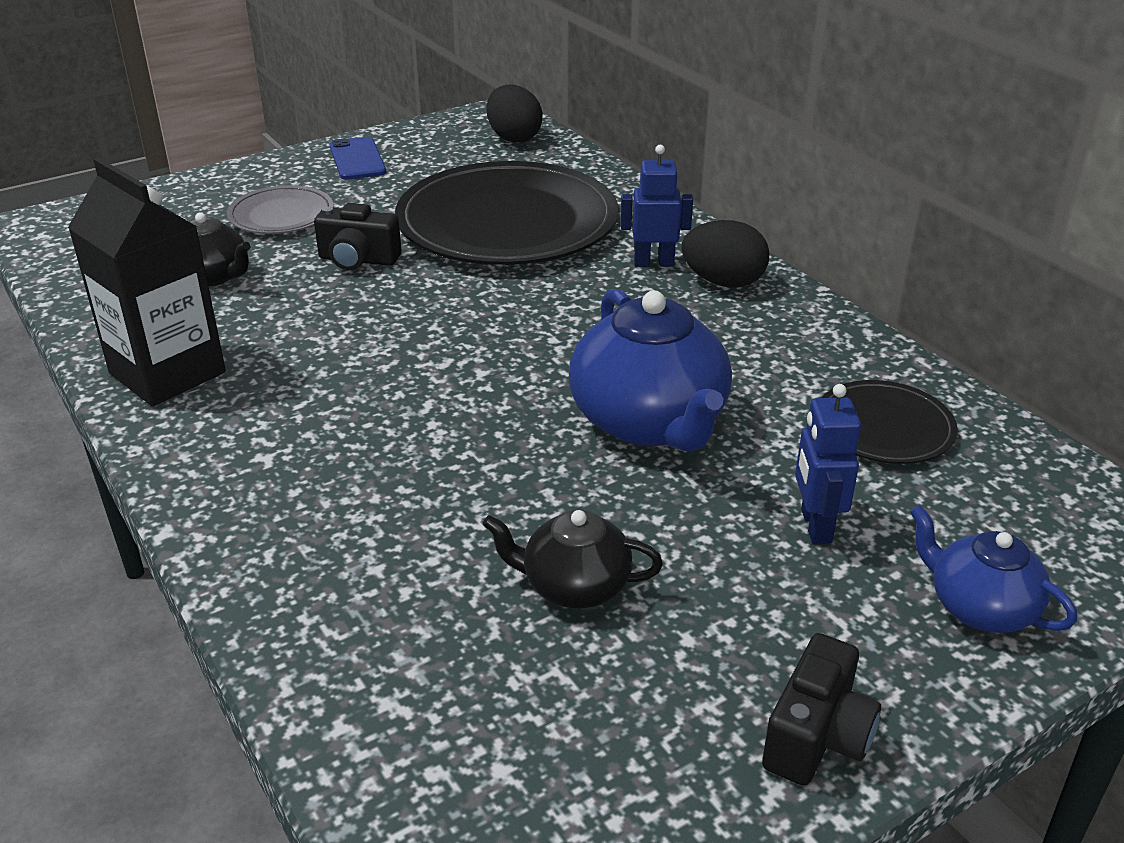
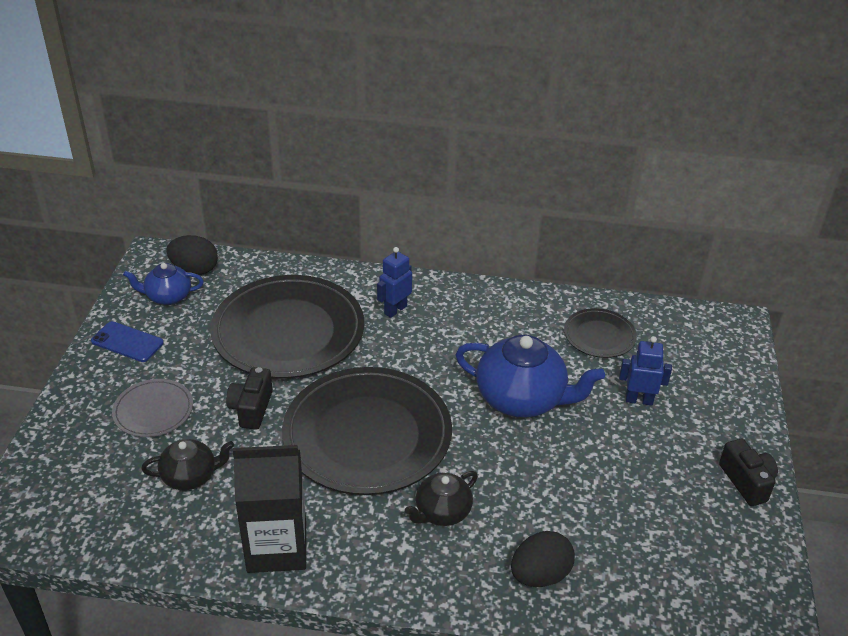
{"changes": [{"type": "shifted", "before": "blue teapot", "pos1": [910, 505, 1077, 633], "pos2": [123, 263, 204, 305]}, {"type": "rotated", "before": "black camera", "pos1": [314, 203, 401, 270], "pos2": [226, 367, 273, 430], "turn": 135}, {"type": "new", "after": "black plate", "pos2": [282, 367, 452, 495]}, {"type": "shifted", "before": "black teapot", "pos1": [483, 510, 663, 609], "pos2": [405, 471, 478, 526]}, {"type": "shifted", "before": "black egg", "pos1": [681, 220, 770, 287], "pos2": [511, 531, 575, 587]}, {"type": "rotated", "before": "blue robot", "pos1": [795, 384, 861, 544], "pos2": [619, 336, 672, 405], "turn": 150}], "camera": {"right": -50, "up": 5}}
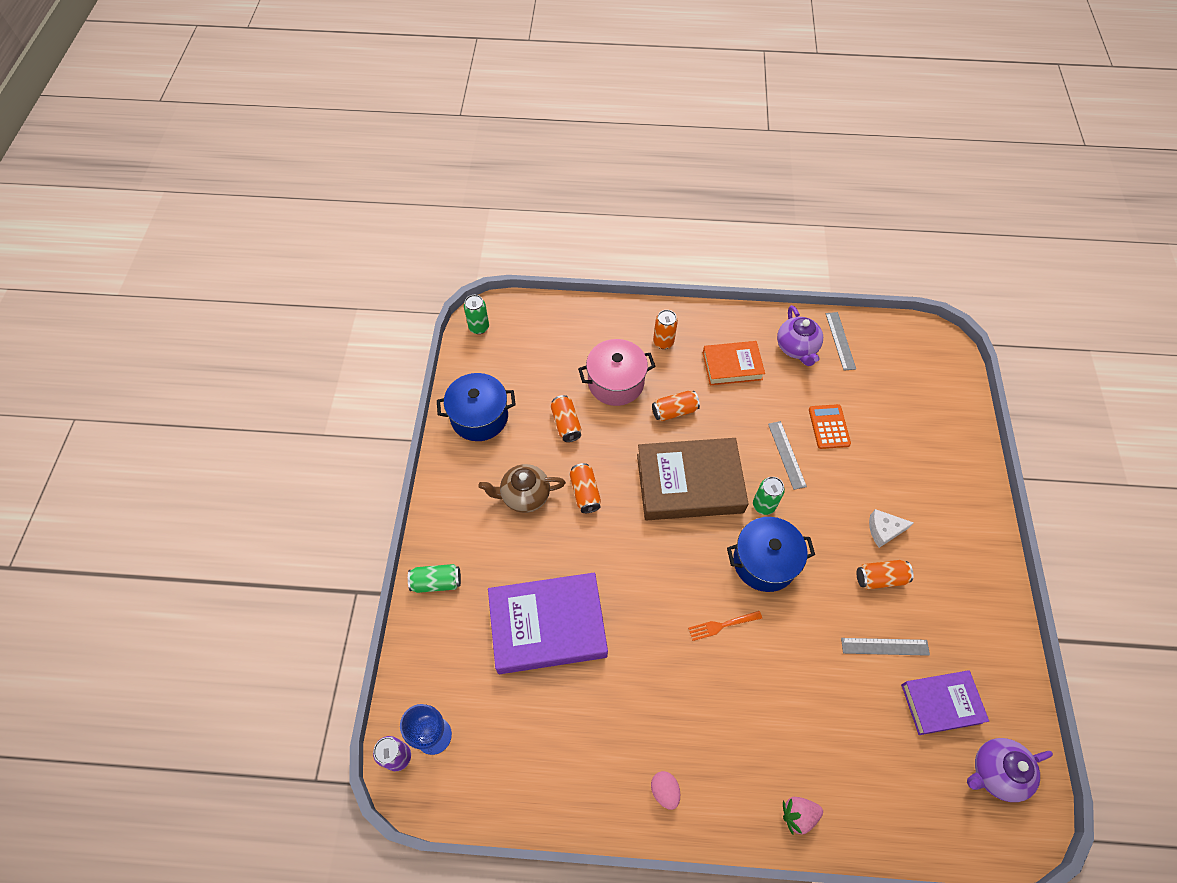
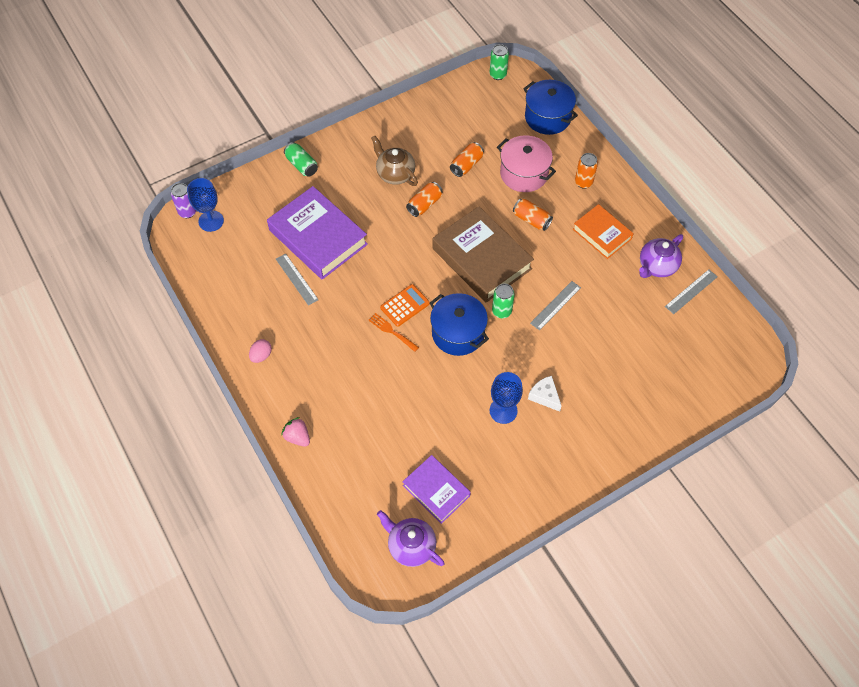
{"changes": [{"type": "shifted", "before": "grey ruler", "pos1": [841, 638, 930, 656], "pos2": [276, 253, 319, 306]}, {"type": "shifted", "before": "orange calculator", "pos1": [809, 404, 851, 449], "pos2": [380, 284, 430, 327]}, {"type": "swapped", "before": "orange can", "after": "blue goblet", "pos1": [856, 560, 914, 590], "pos2": [490, 372, 523, 424]}, {"type": "shifted", "before": "blue pot", "pos1": [437, 373, 516, 441], "pos2": [523, 80, 578, 135]}], "camera": {"right": 55, "up": 0}}
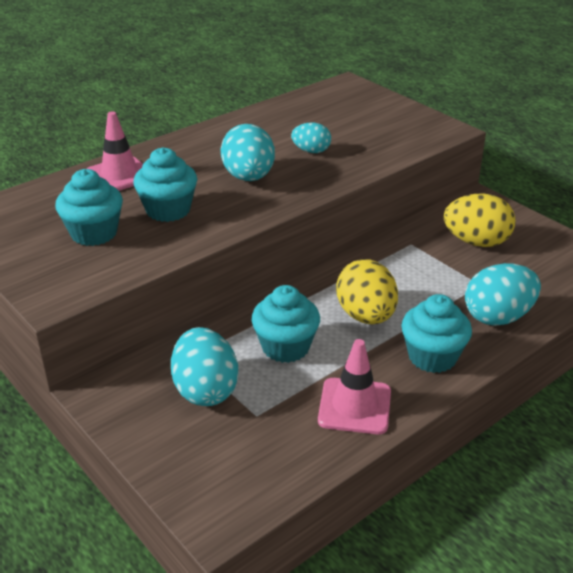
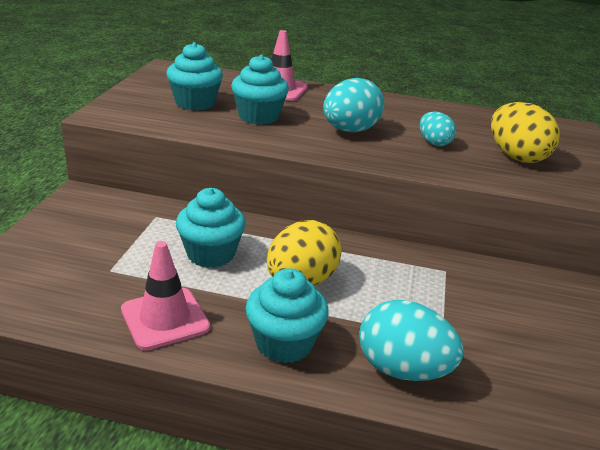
{"changes": [{"type": "shifted", "before": "yellow egg", "pos1": [444, 193, 516, 247], "pos2": [491, 102, 560, 163]}, {"type": "gone", "before": "turquoise egg", "pos1": [171, 327, 238, 406]}], "camera": {"right": 50, "up": -5}}
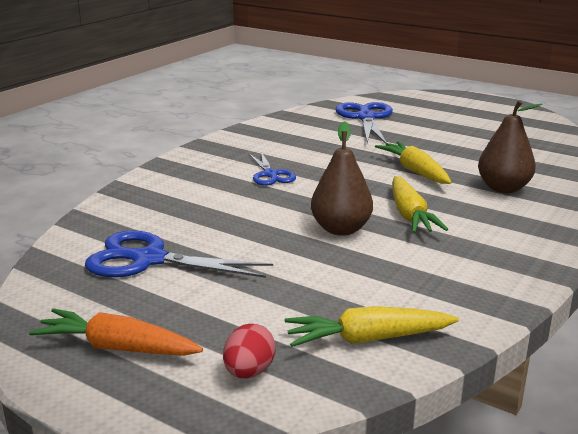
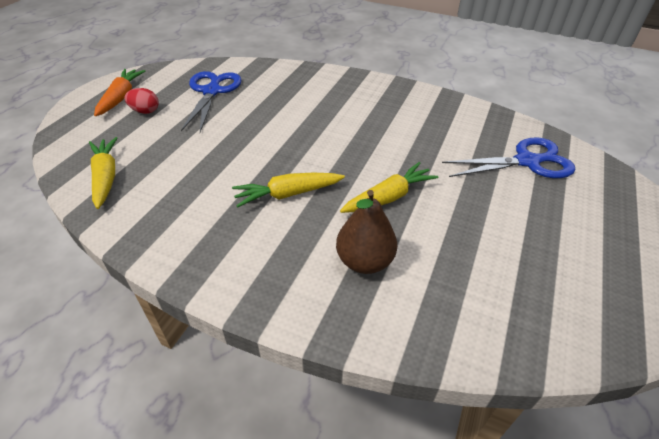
{"changes": [{"type": "shifted", "before": "red egg", "pos1": [223, 324, 276, 378], "pos2": [125, 88, 159, 114]}, {"type": "gone", "before": "blue scissors", "pos1": [249, 152, 296, 186]}, {"type": "gone", "before": "brown pear", "pos1": [311, 121, 373, 236]}], "camera": {"right": 80, "up": 20}}
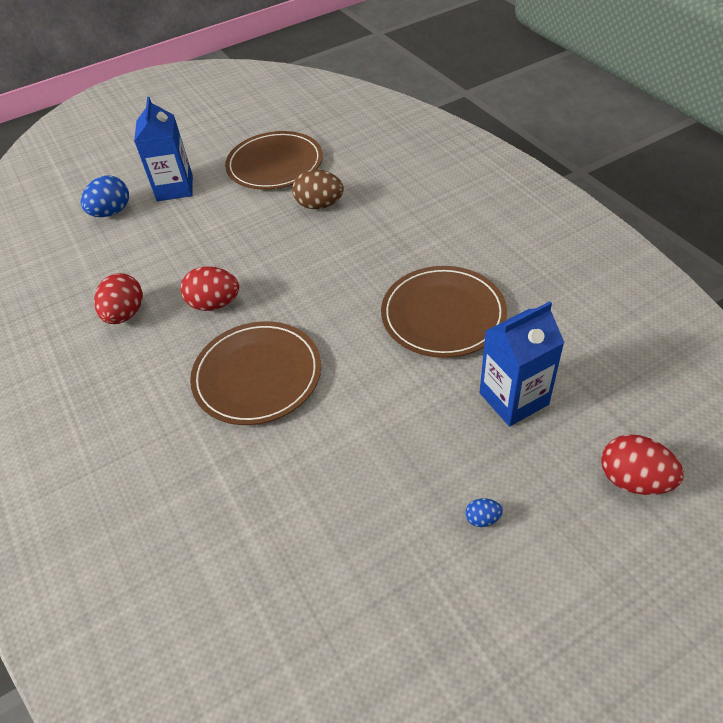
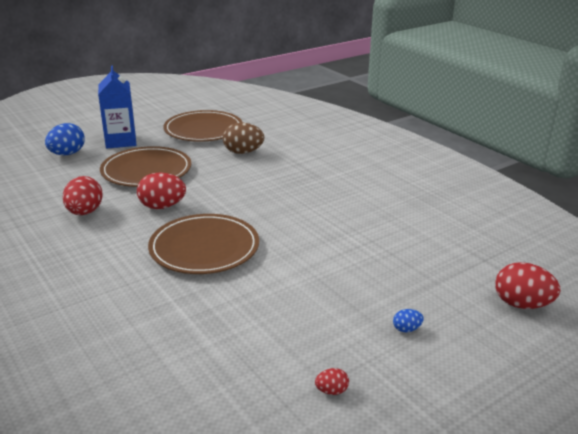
{"changes": [{"type": "shifted", "before": "brown plate", "pos1": [381, 266, 507, 358], "pos2": [100, 146, 191, 187]}, {"type": "new", "after": "red egg", "pos2": [315, 368, 349, 395]}, {"type": "gone", "before": "blue carton", "pos1": [479, 301, 565, 426]}], "camera": {"right": -10, "up": -20}}
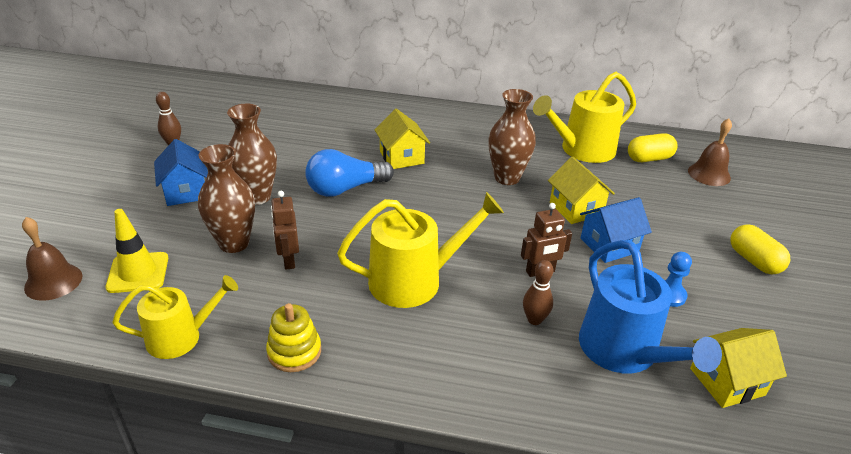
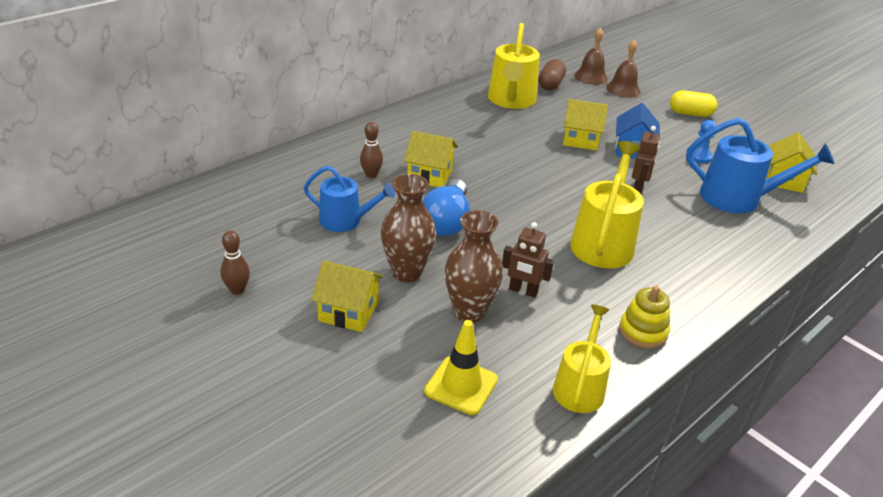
{"changes": [{"type": "new", "after": "blue watering can", "pos2": [303, 166, 395, 232]}, {"type": "repainted", "before": "blue house", "after": "yellow house", "pos1": [154, 139, 208, 206], "pos2": [311, 261, 384, 332]}, {"type": "shifted", "before": "brown bowling pin", "pos1": [523, 260, 553, 325], "pos2": [360, 122, 383, 178]}, {"type": "repainted", "before": "yellow capsule", "after": "brown capsule", "pos1": [628, 133, 678, 162], "pos2": [538, 59, 566, 91]}, {"type": "shifted", "before": "brown bell", "pos1": [22, 217, 82, 301], "pos2": [606, 40, 640, 98]}, {"type": "gone", "before": "brown vase", "pos1": [488, 89, 536, 185]}], "camera": {"right": -55, "up": 0}}
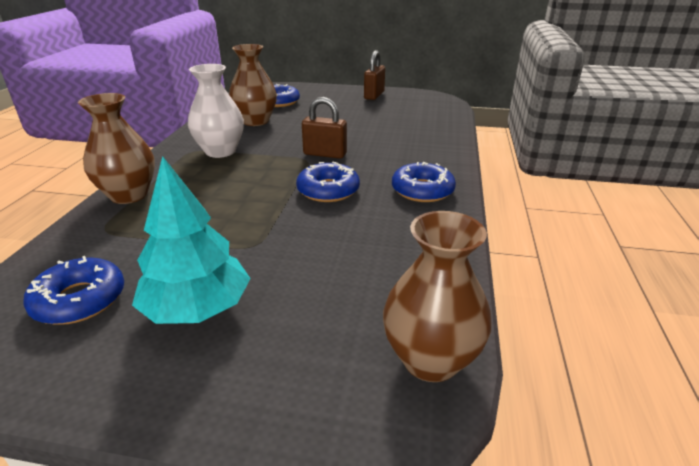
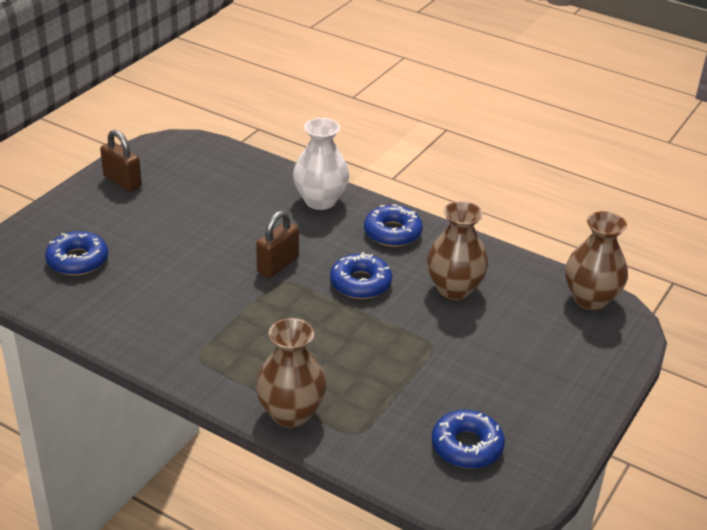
{"changes": [{"type": "shifted", "before": "white vase", "pos1": [188, 64, 244, 158], "pos2": [293, 118, 349, 210]}, {"type": "shifted", "before": "brown vase", "pos1": [229, 44, 277, 126], "pos2": [427, 201, 488, 300]}, {"type": "gone", "before": "turquoise tree", "pos1": [132, 156, 251, 324]}], "camera": {"right": -70, "up": 5}}
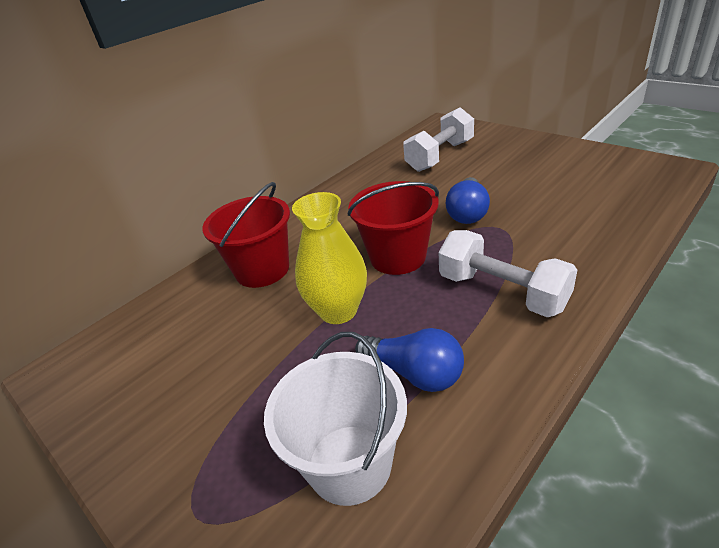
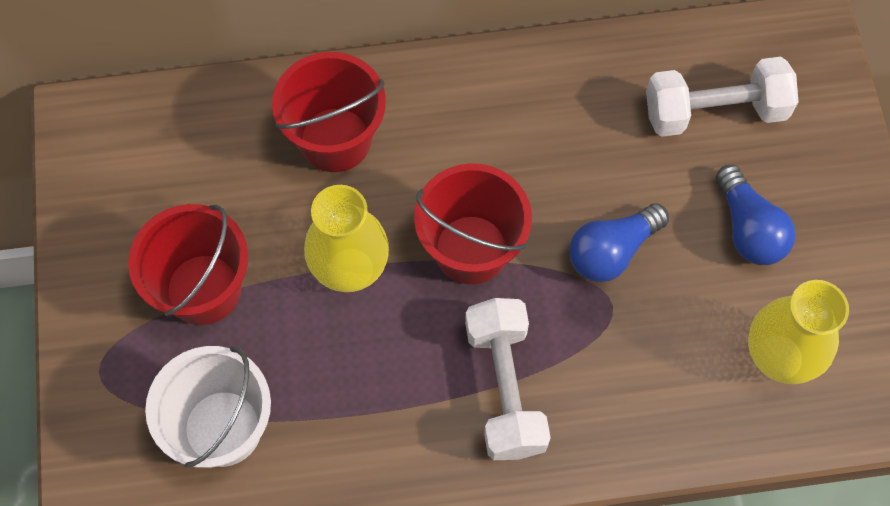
{"changes": [{"type": "new", "after": "red bucket", "pos2": [128, 204, 249, 325]}, {"type": "shifted", "before": "blue light bulb", "pos1": [355, 328, 464, 392], "pos2": [716, 165, 796, 265]}, {"type": "new", "after": "yellow vase", "pos2": [748, 280, 849, 384]}], "camera": {"right": 35, "up": 30}}
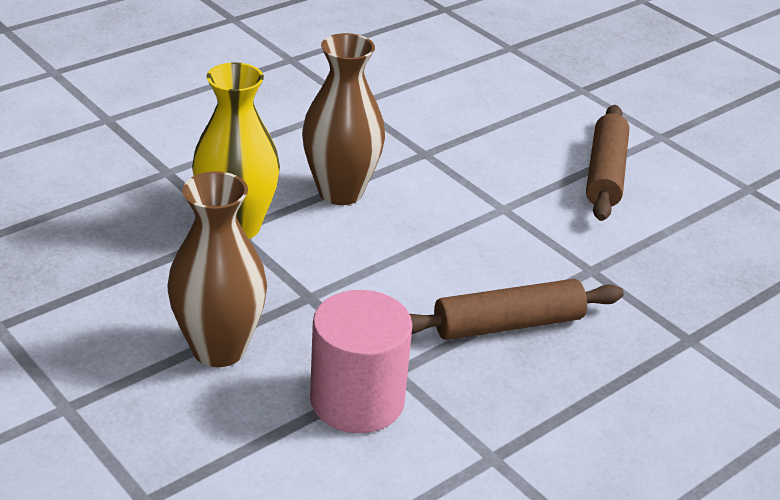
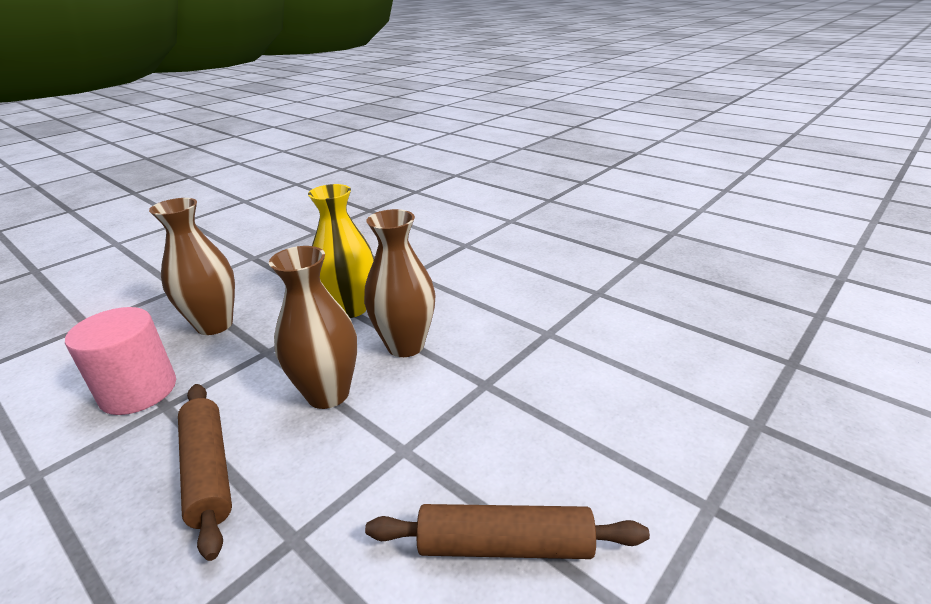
{"changes": [{"type": "new", "after": "brown vase", "pos2": [269, 246, 357, 409]}], "camera": {"right": 85, "up": -5}}
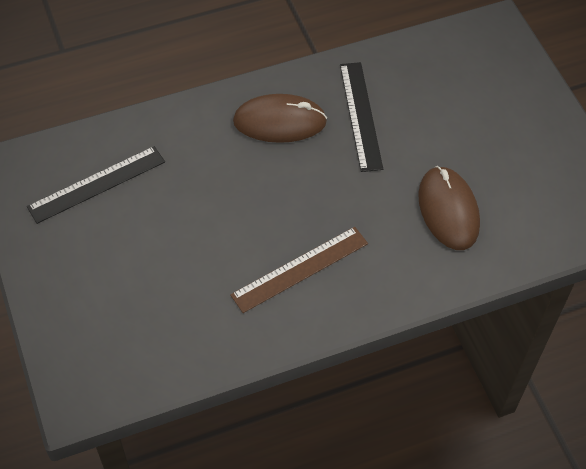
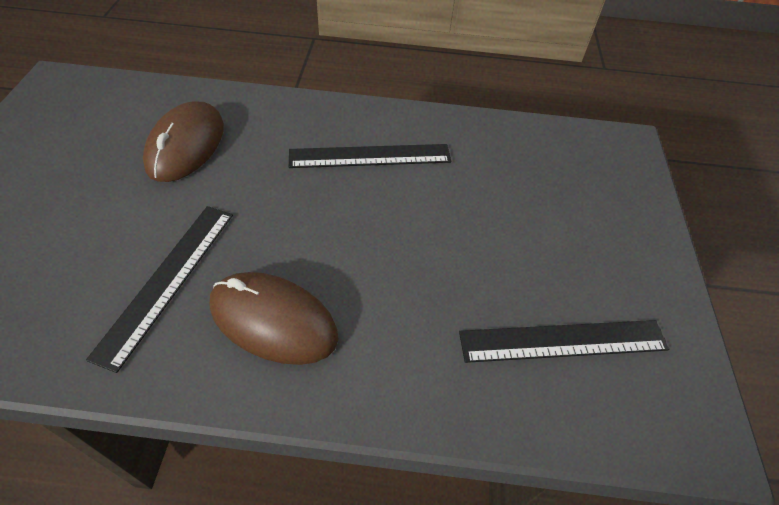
{"changes": [{"type": "repainted", "before": "brown ruler", "after": "black ruler", "pos1": [230, 227, 368, 313], "pos2": [289, 144, 451, 168]}], "camera": {"right": -155, "up": -5}}
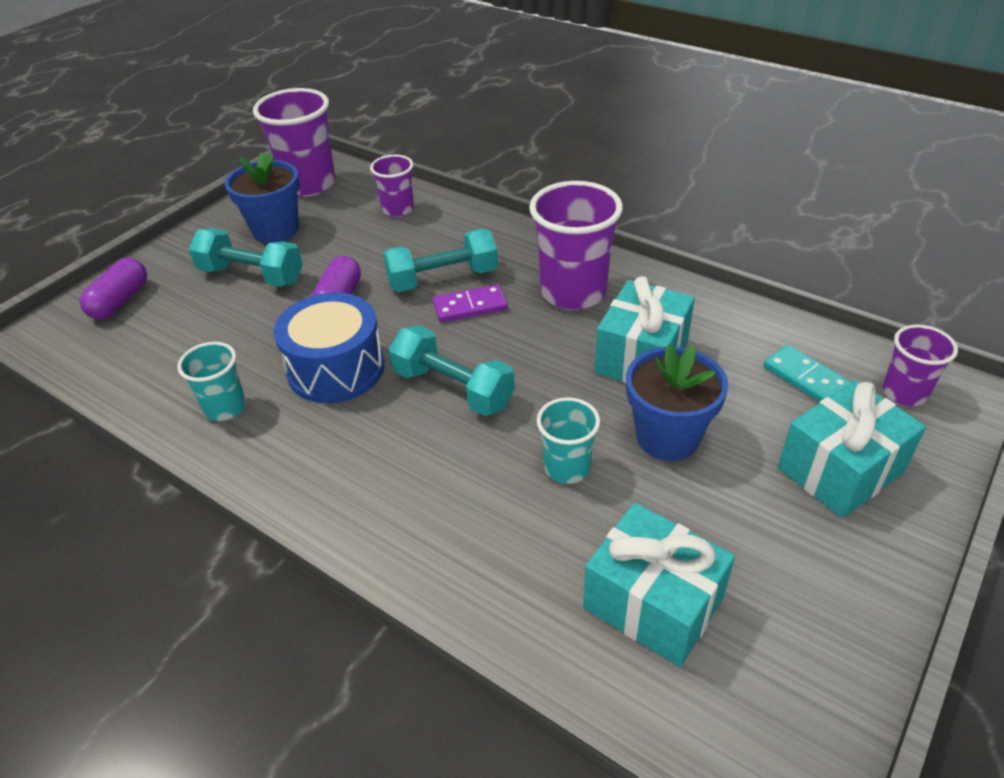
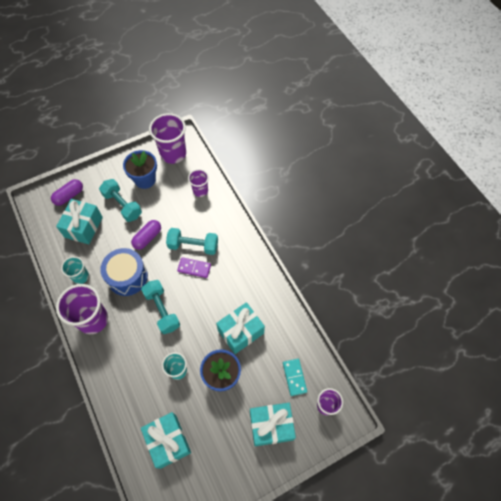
{"changes": [{"type": "new", "after": "turquoise gift", "pos2": [56, 199, 103, 244]}, {"type": "shifted", "before": "purple cup", "pos1": [529, 181, 623, 310], "pos2": [56, 284, 108, 334]}], "camera": {"right": 25, "up": 20}}
